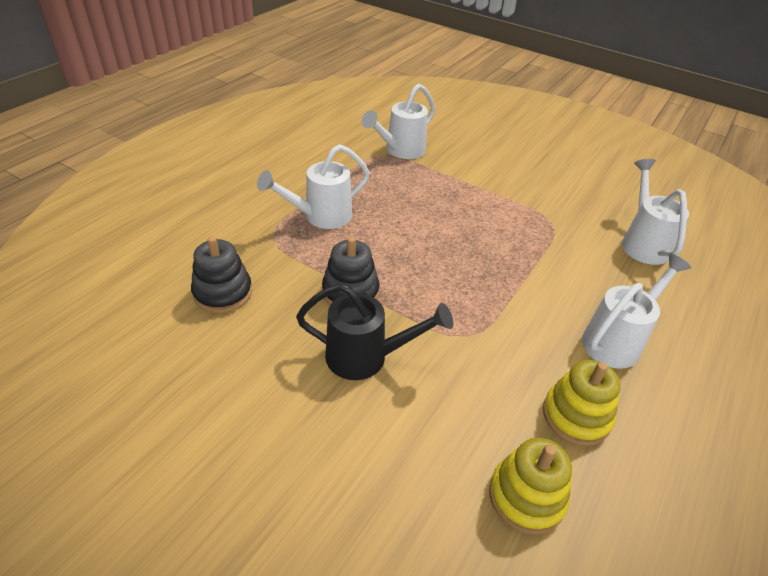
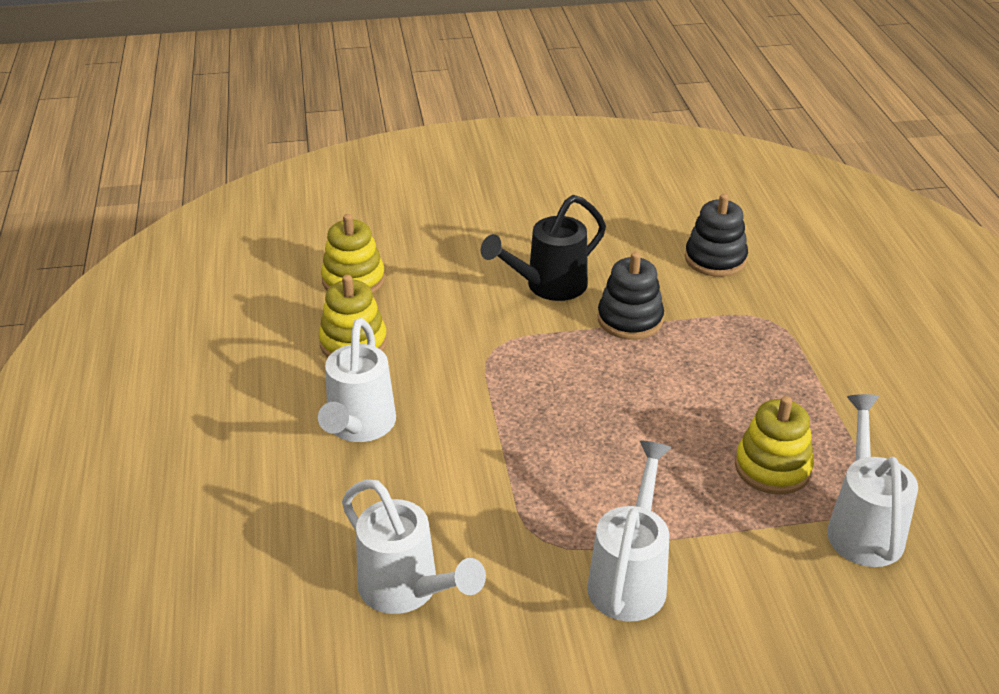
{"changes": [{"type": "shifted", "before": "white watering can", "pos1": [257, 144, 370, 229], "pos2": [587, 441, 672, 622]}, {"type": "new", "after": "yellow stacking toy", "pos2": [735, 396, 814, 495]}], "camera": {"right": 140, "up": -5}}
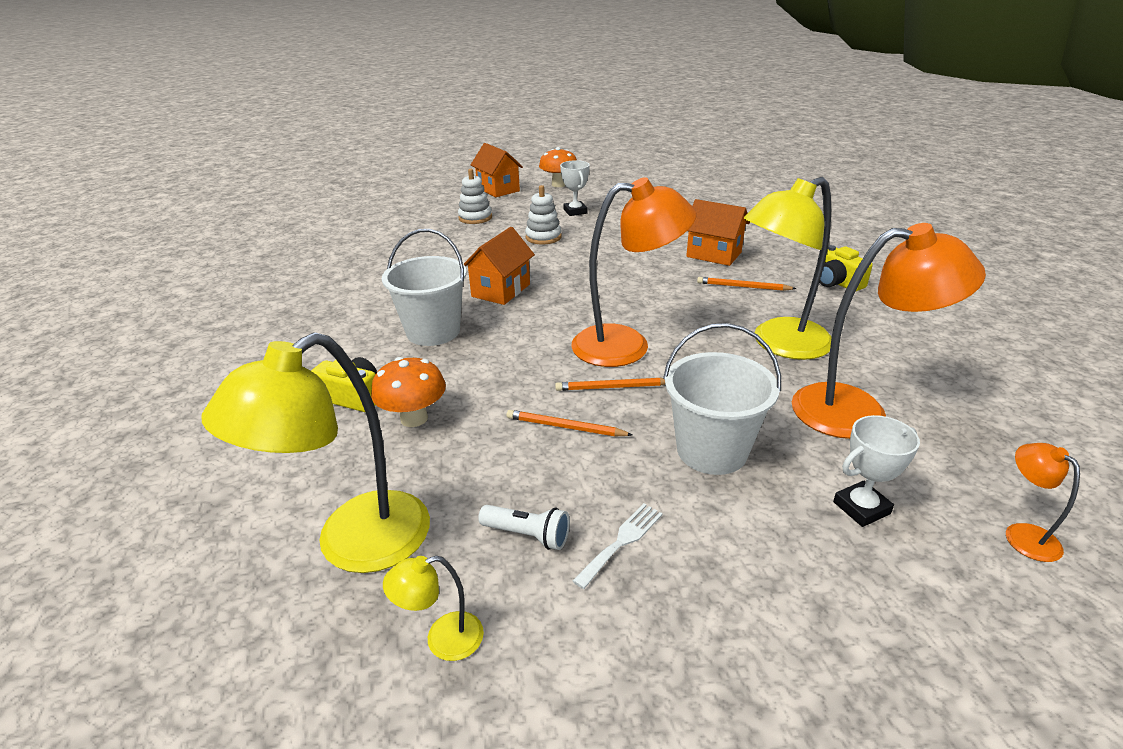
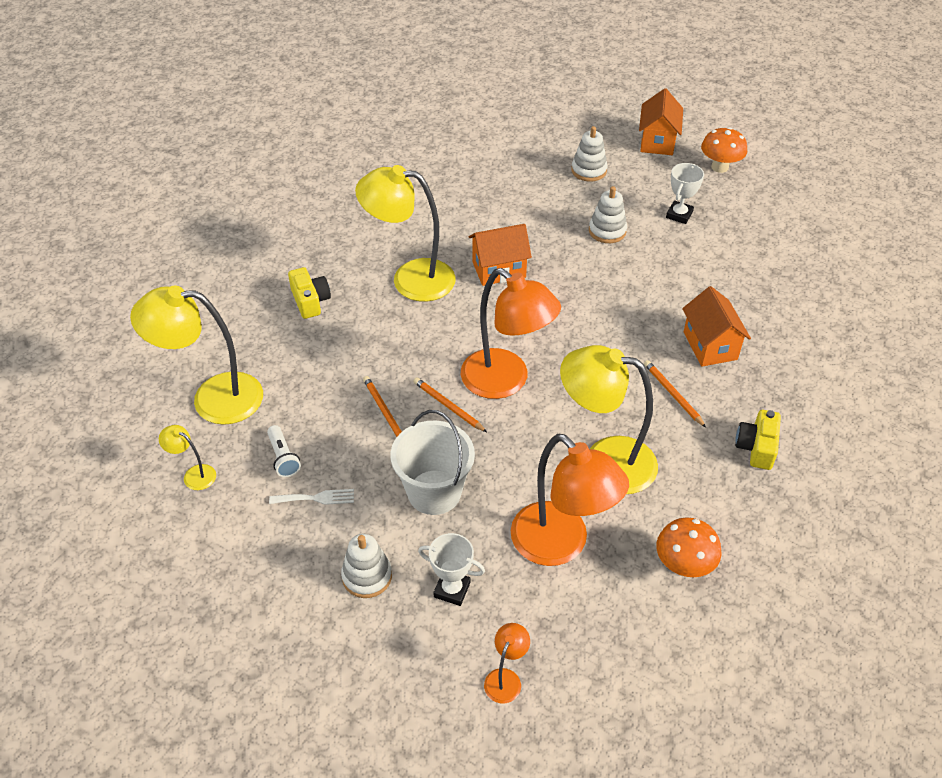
{"changes": [{"type": "new", "after": "white stacking toy", "pos2": [341, 534, 392, 598]}, {"type": "swapped", "before": "white bucket", "after": "yellow lamp", "pos1": [382, 229, 467, 346], "pos2": [355, 165, 456, 302]}, {"type": "shifted", "before": "orange mushroom", "pos1": [371, 357, 446, 427], "pos2": [656, 517, 722, 577]}], "camera": {"right": 45, "up": 15}}
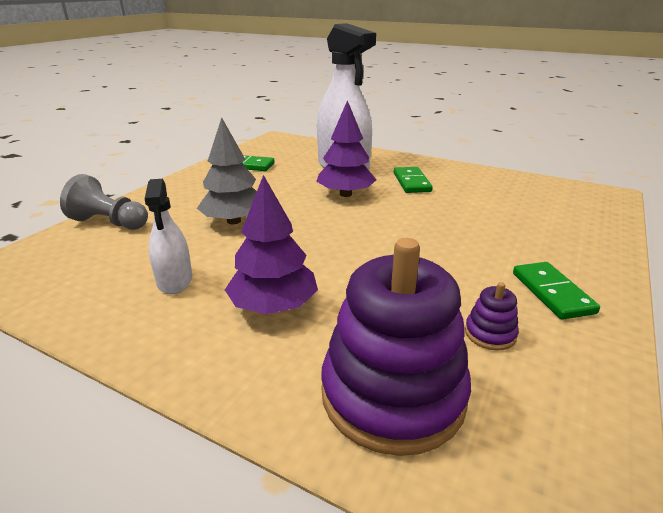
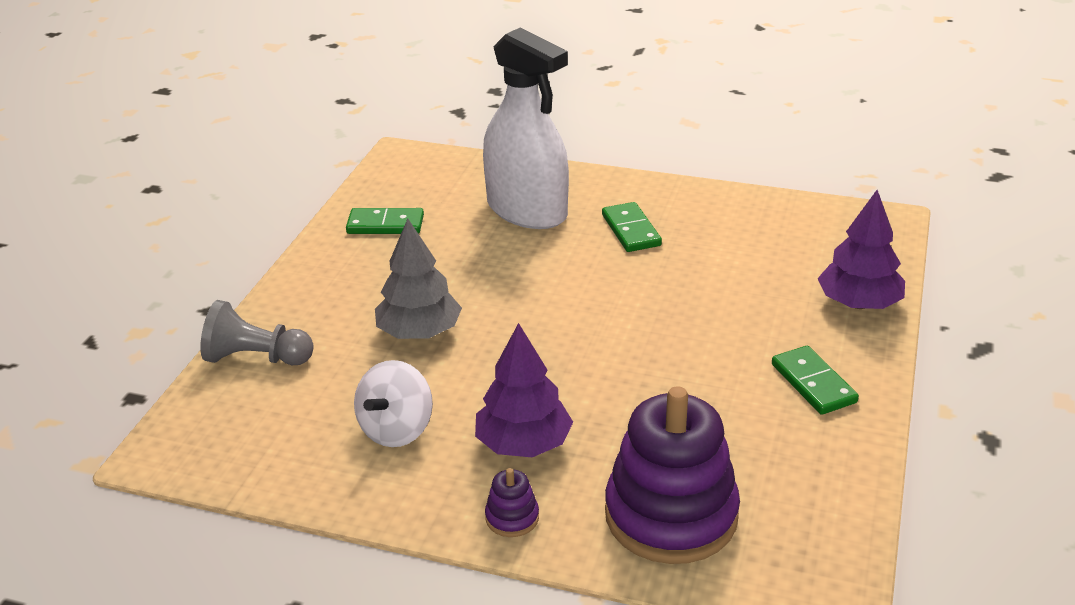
{"changes": [{"type": "swapped", "before": "white spray bottle", "after": "white spinning top", "pos1": [145, 179, 192, 294], "pos2": [354, 360, 433, 447]}, {"type": "shifted", "before": "purple stacking toy", "pos1": [465, 282, 519, 351], "pos2": [485, 468, 539, 537]}, {"type": "shifted", "before": "purple tree", "pos1": [316, 100, 376, 197], "pos2": [817, 190, 905, 309]}], "camera": {"right": -10, "up": 5}}
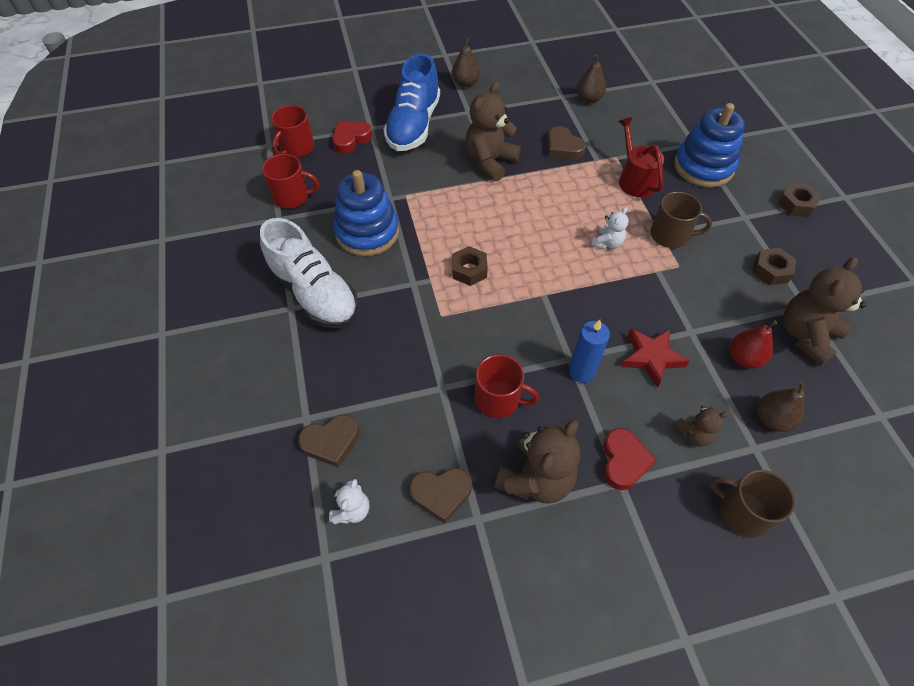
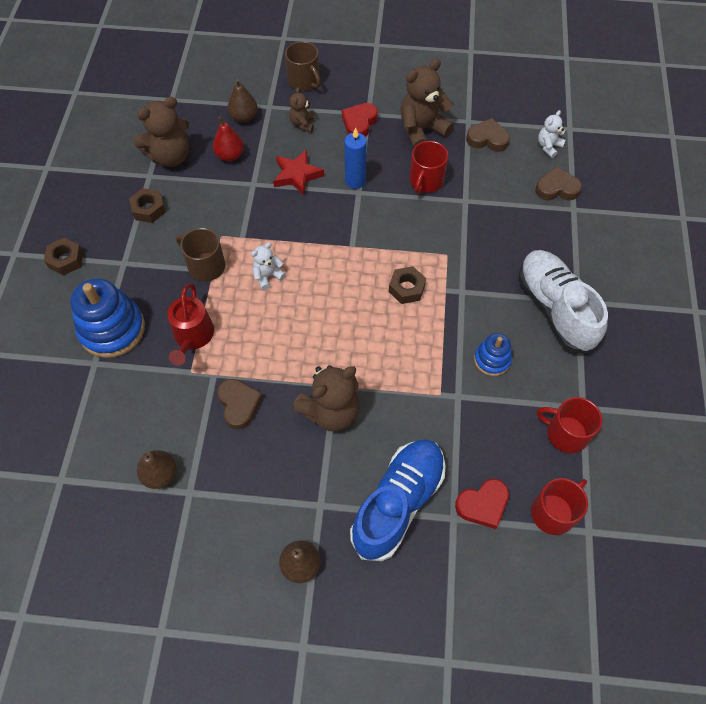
{"changes": [{"type": "rotated", "before": "brown teddy bear", "pos1": [673, 406, 729, 447], "pos2": [289, 87, 315, 132], "turn": -90}, {"type": "rotated", "before": "red mug", "pos1": [475, 354, 539, 418], "pos2": [409, 141, 448, 194], "turn": -105}, {"type": "scaled", "before": "blue stacking toy", "pos1": [333, 170, 399, 256], "pos2": [474, 333, 512, 376], "scale": 0.55}], "camera": {"right": -160, "up": 5}}
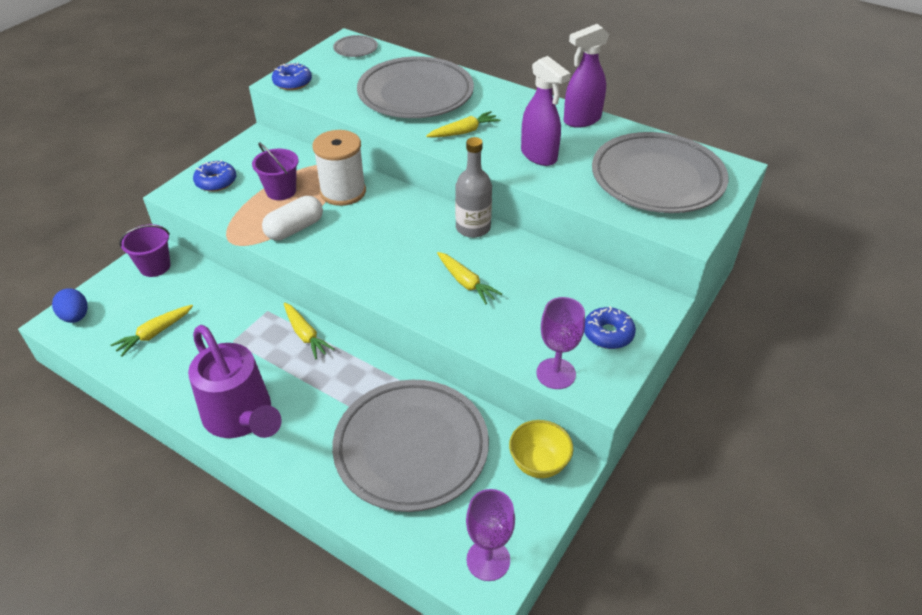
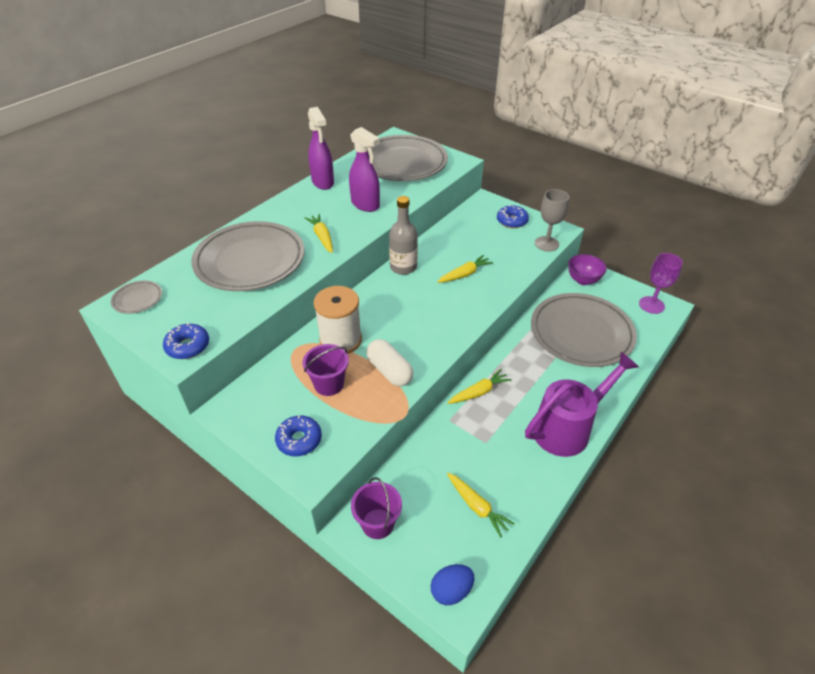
{"changes": [{"type": "rotated", "before": "purple spray bottle", "pos1": [521, 56, 571, 166], "pos2": [349, 127, 380, 212], "turn": 75}, {"type": "repainted", "before": "purple goblet", "after": "grey goblet", "pos1": [536, 297, 585, 389], "pos2": [535, 189, 569, 252]}, {"type": "repainted", "before": "yellow bowl", "after": "purple bowl", "pos1": [509, 420, 573, 478], "pos2": [568, 254, 607, 285]}], "camera": {"right": -85, "up": 0}}
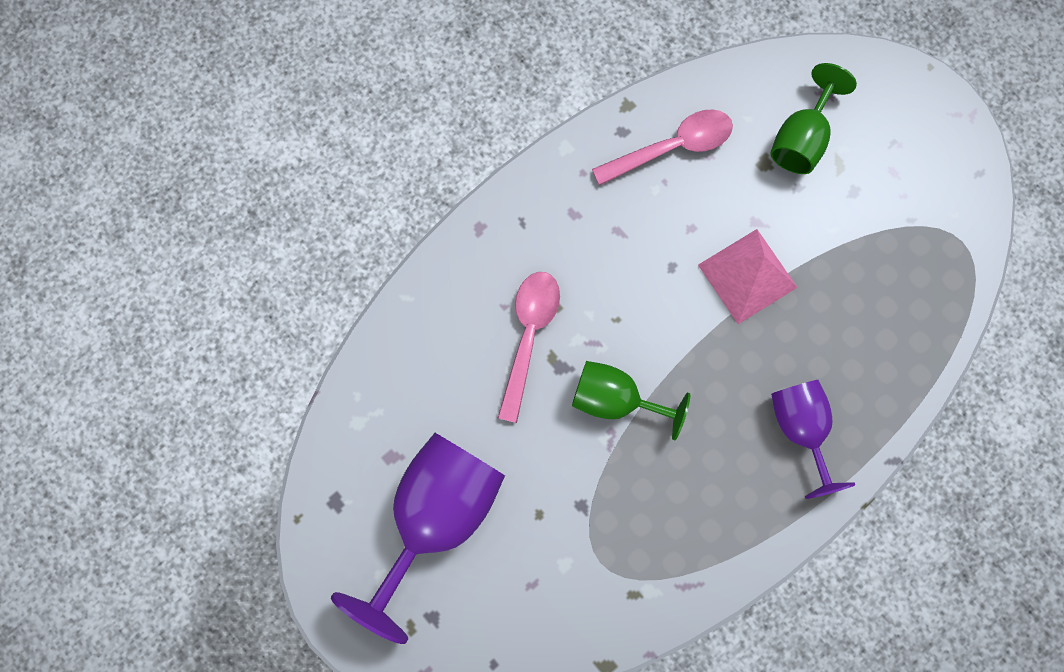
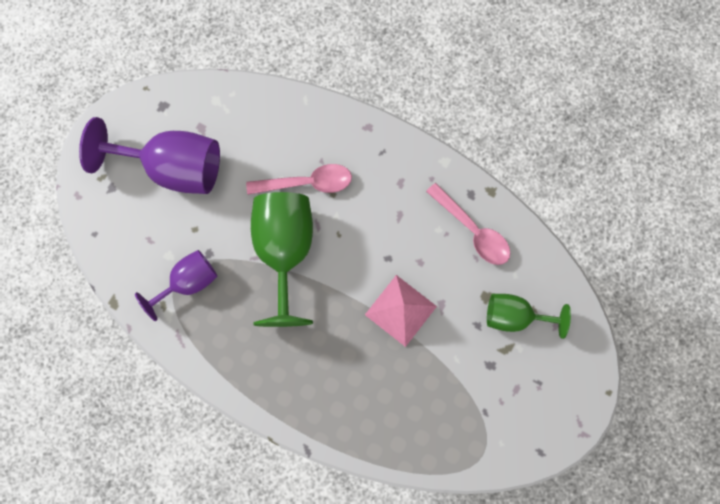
{"changes": [{"type": "shifted", "before": "purple goblet", "pos1": [771, 380, 855, 499], "pos2": [135, 250, 218, 321]}, {"type": "scaled", "before": "green goblet", "pos1": [572, 361, 690, 440], "pos2": [251, 192, 313, 327], "scale": 1.68}], "camera": {"right": 70, "up": 0}}
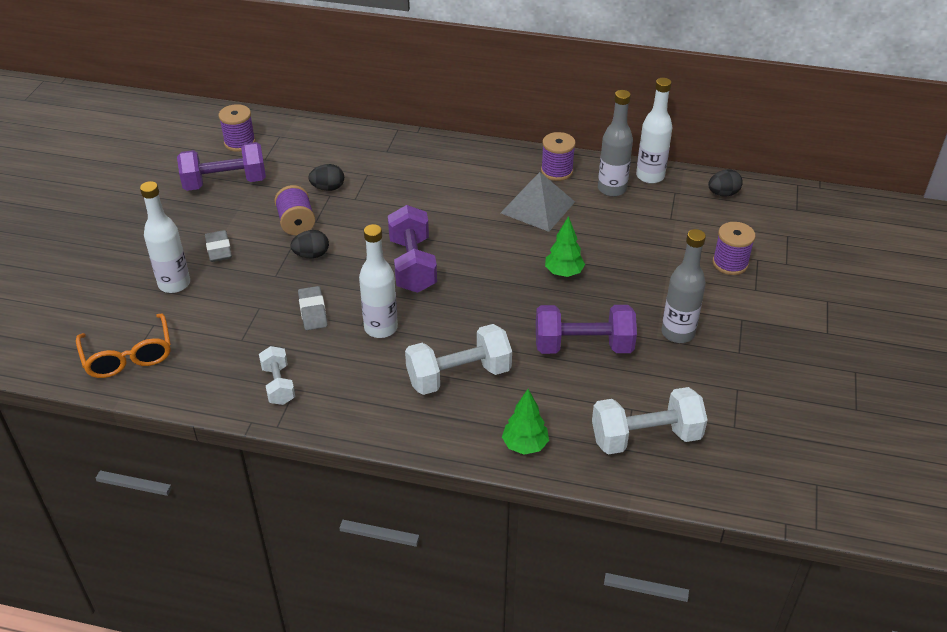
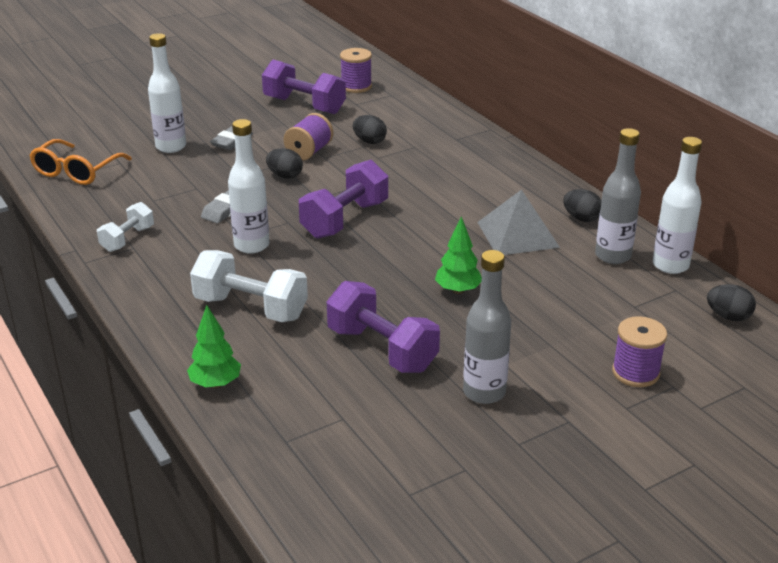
{"changes": [{"type": "swapped", "before": "purple spool", "after": "black egg", "pos1": [541, 132, 576, 181], "pos2": [563, 189, 602, 222]}, {"type": "gone", "before": "white dumbbell", "pos1": [592, 387, 708, 454]}], "camera": {"right": 45, "up": -10}}
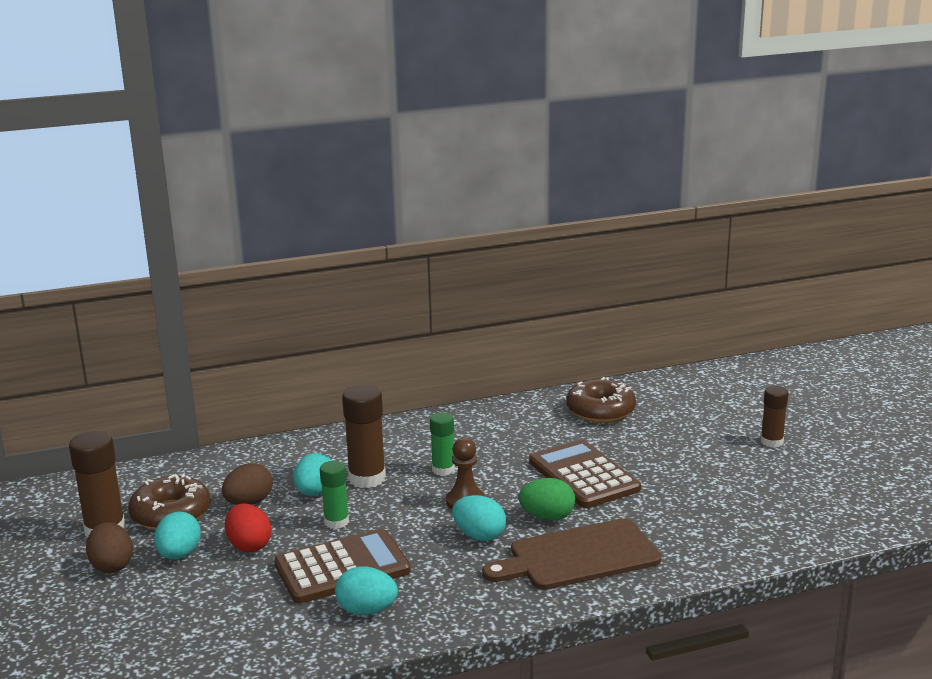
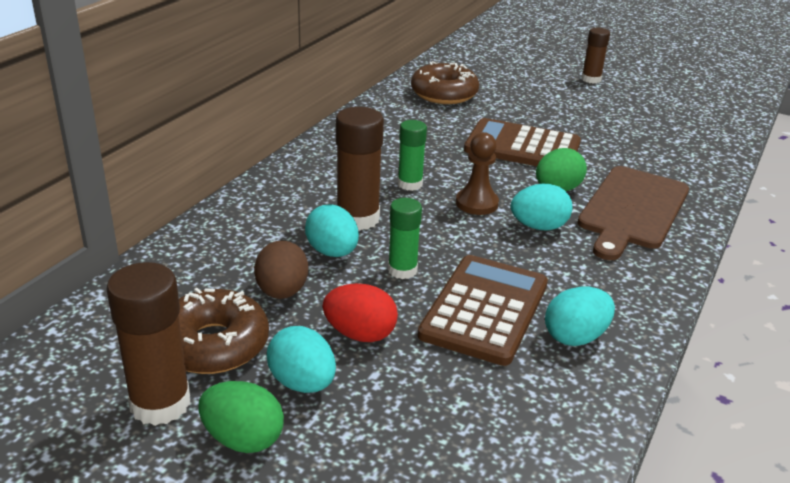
{"changes": [{"type": "repainted", "before": "brown egg", "after": "green egg", "pos1": [86, 522, 133, 573], "pos2": [198, 381, 284, 453]}], "camera": {"right": -45, "up": 10}}
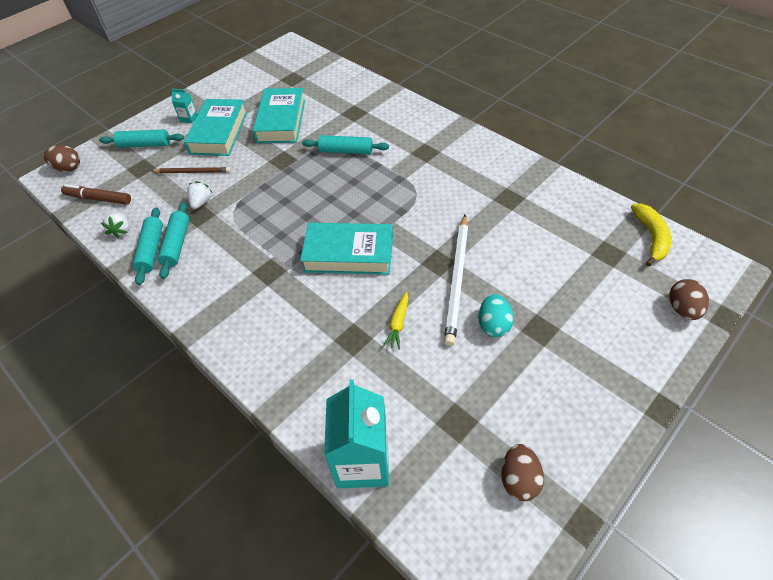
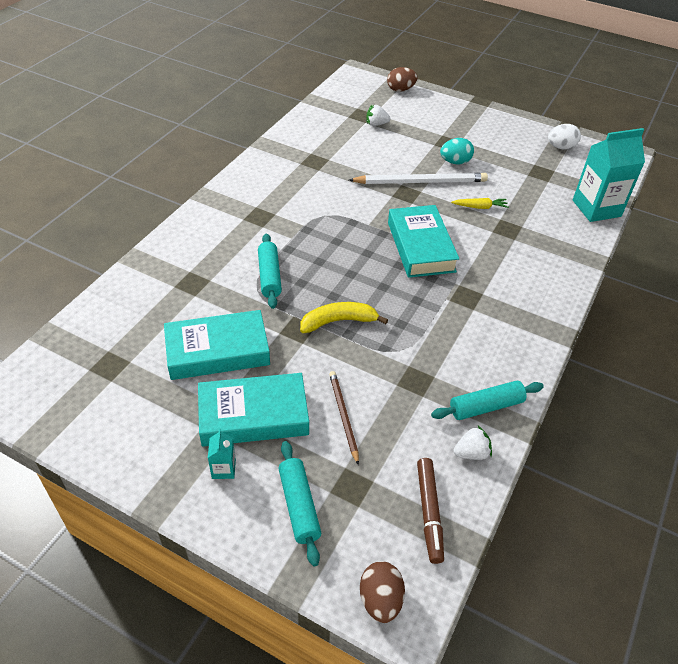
{"changes": [{"type": "shifted", "before": "yellow banana", "pos1": [631, 203, 671, 267], "pos2": [300, 302, 388, 333]}, {"type": "shifted", "before": "white strawberry", "pos1": [187, 181, 213, 209], "pos2": [366, 105, 391, 126]}, {"type": "repainted", "before": "brown egg", "after": "white egg", "pos1": [501, 444, 544, 501], "pos2": [548, 124, 581, 150]}, {"type": "gone", "before": "turquoise rolling pin", "pos1": [158, 202, 189, 279]}], "camera": {"right": -110, "up": -5}}
